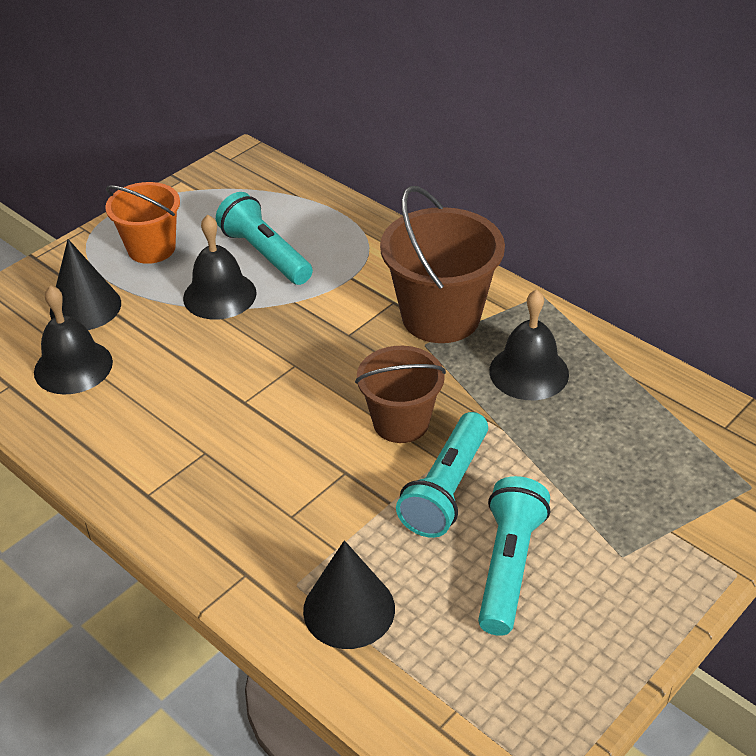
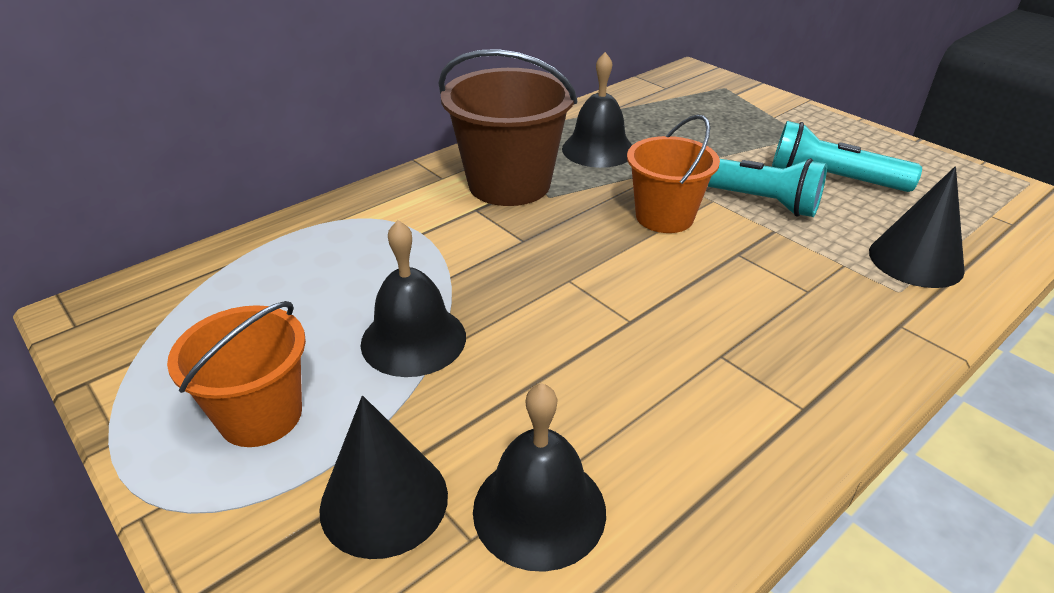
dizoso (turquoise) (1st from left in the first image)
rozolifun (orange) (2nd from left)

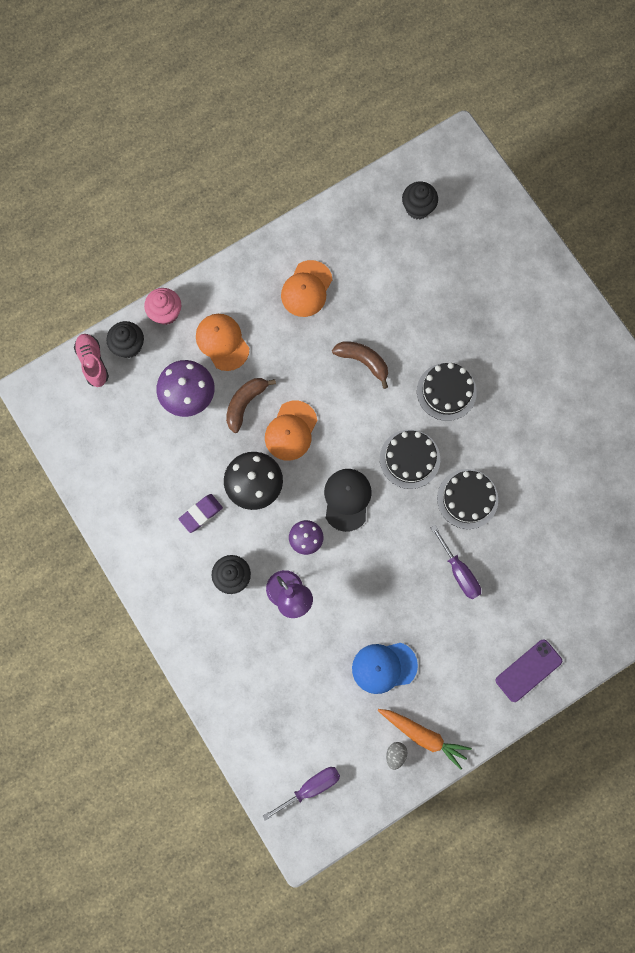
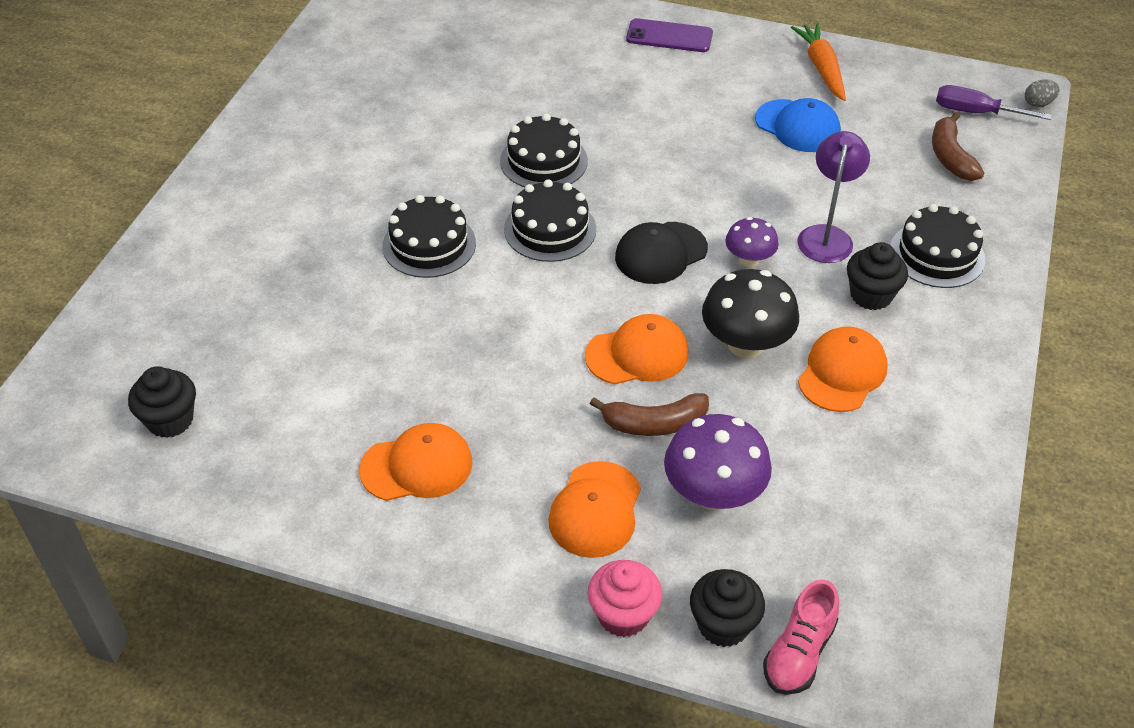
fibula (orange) (4th from left)
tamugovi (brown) (2nd from left)
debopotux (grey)
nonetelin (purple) (2nd from left in the first image)
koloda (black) (4th from left)

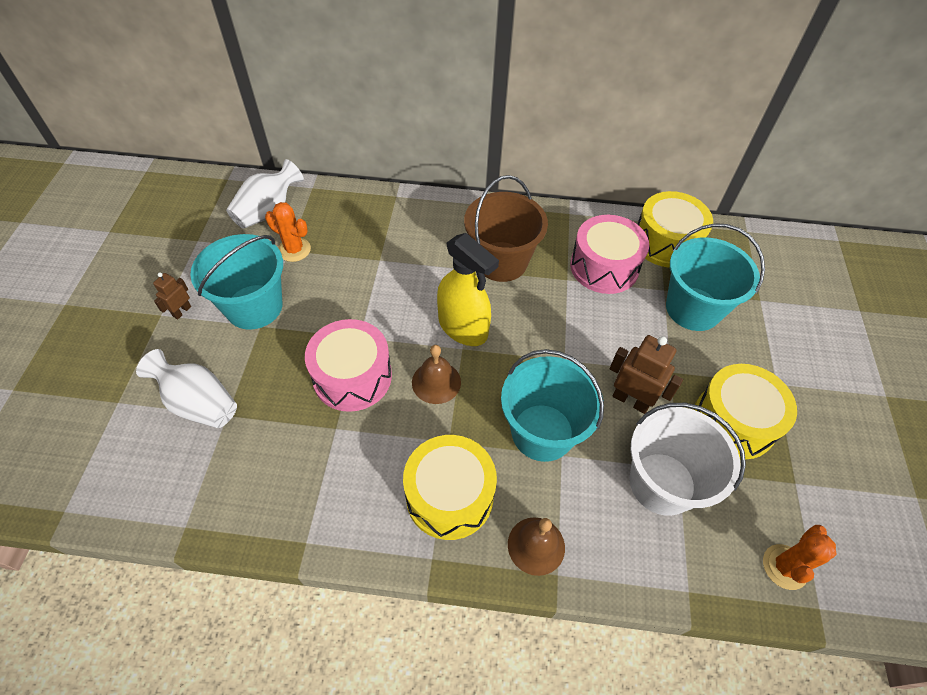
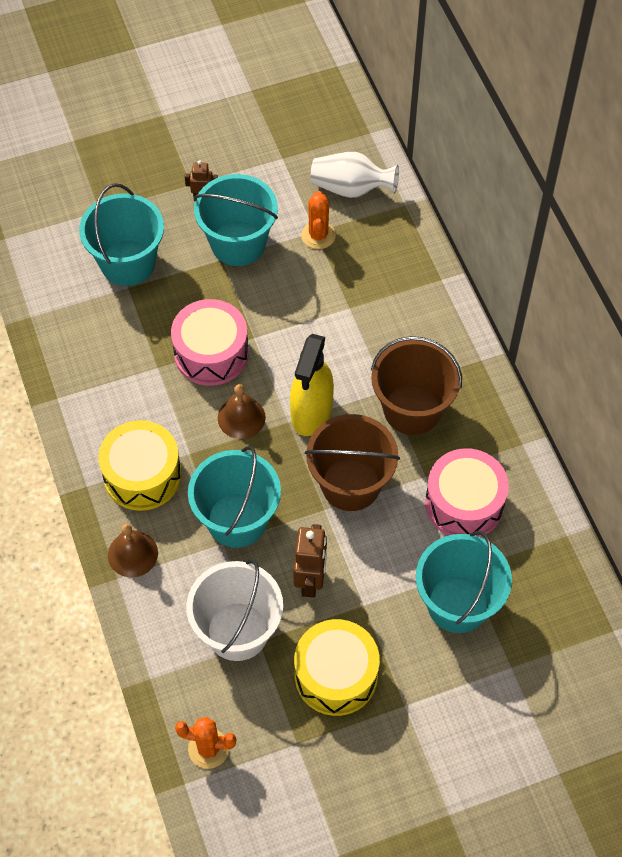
rozolifun (turquoise) (1st from left)
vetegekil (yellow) (2nd from left in the first image)
rozolifun (brown) (1st from left)

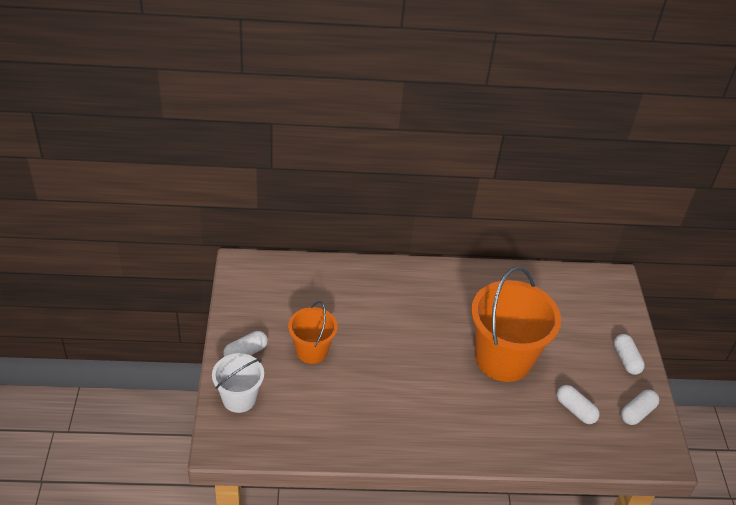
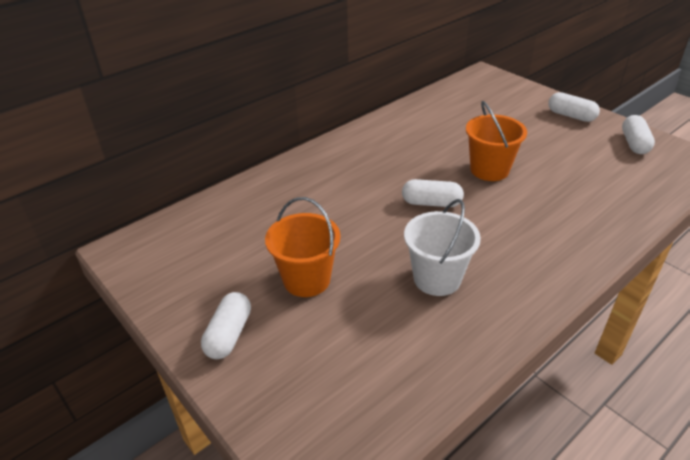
rozolifun (white)
rozolifun (orange) (2nd from left)
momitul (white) (2nd from left)

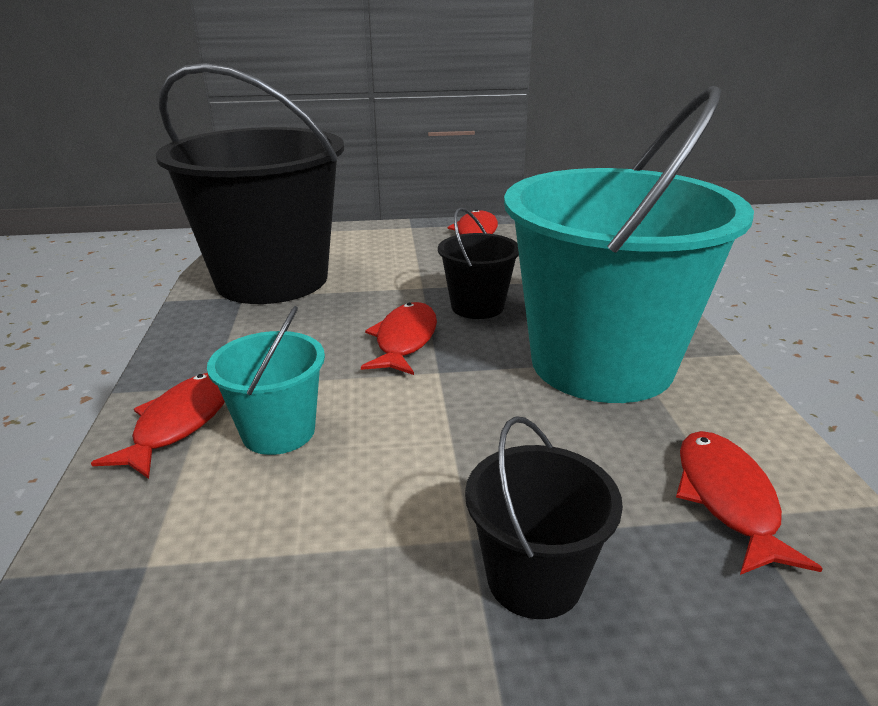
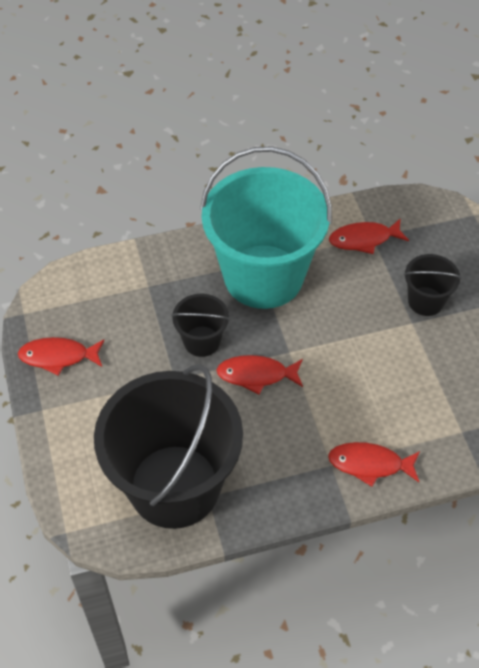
rozolifun (turquoise) (1st from left in the first image)

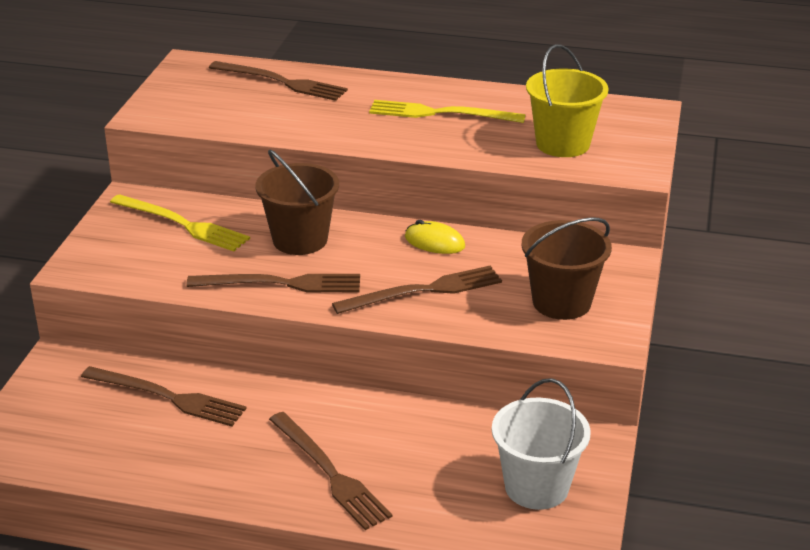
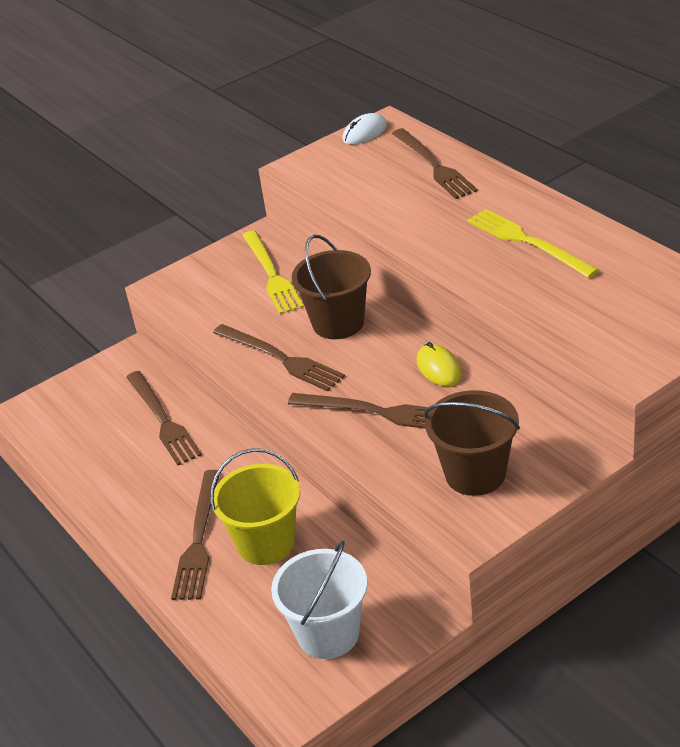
rozolifun (yellow)
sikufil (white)

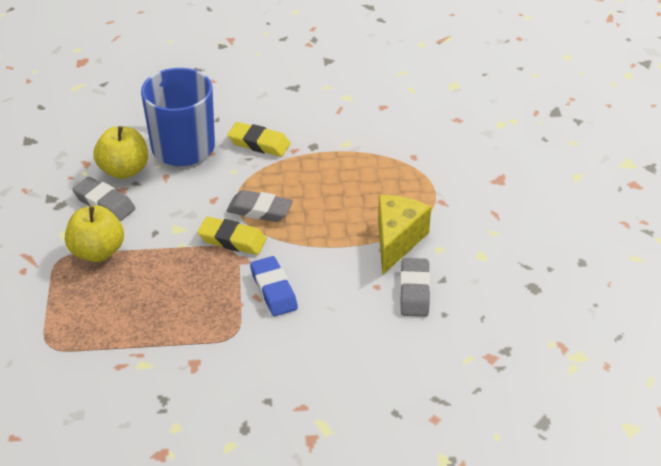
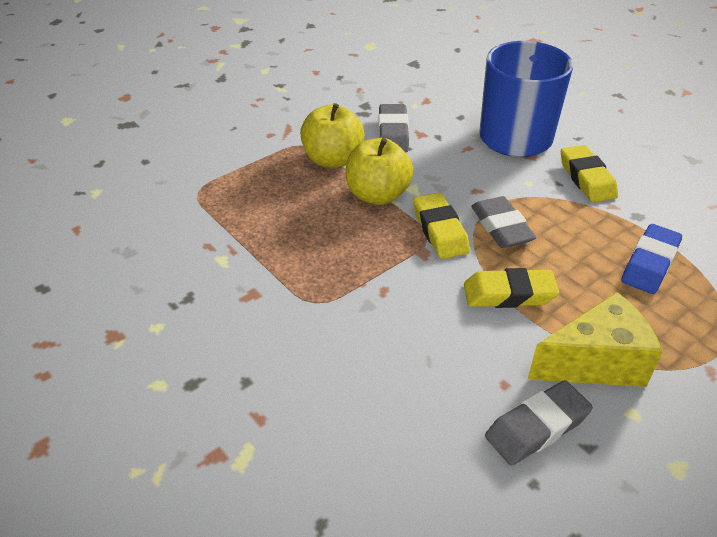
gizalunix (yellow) (2nd from left)
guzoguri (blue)
guzoguri (yellow) (2nd from left)

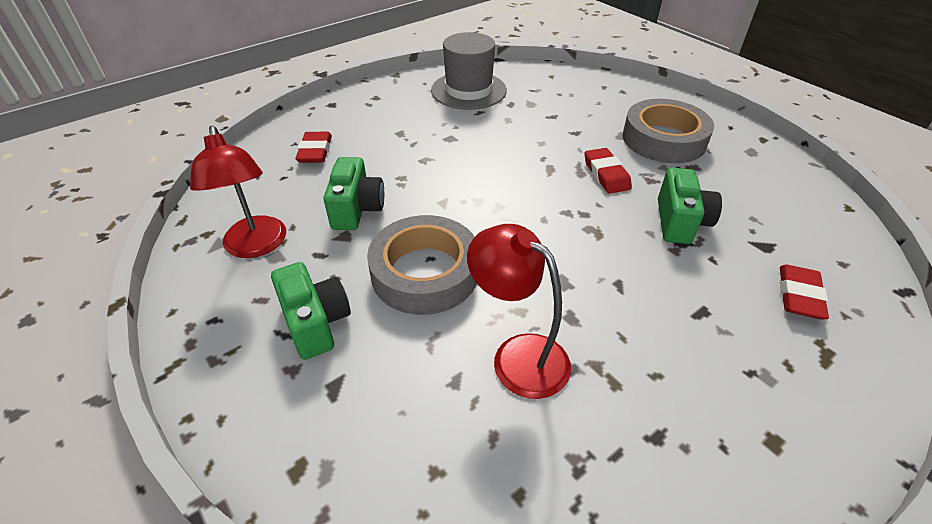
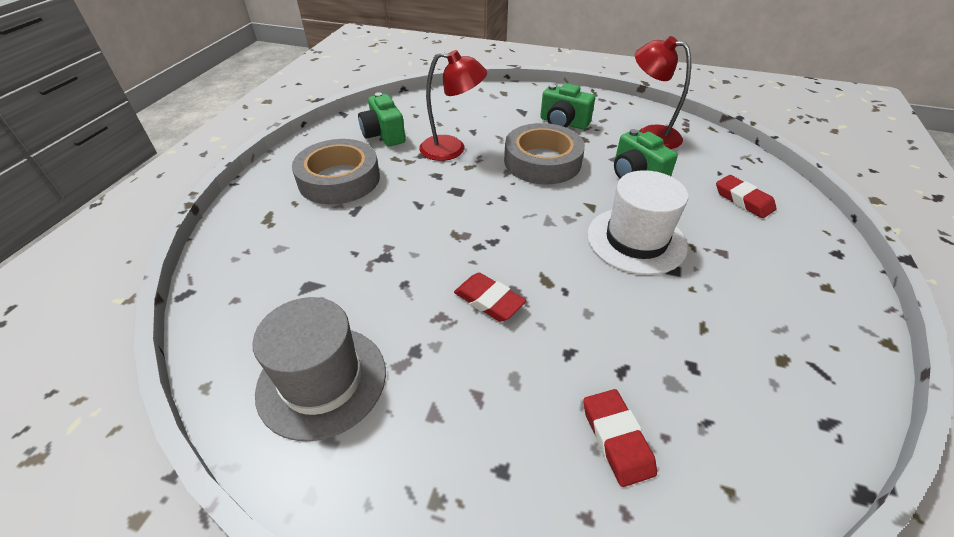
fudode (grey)
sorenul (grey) (1st from left)
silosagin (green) (1st from left)
guzoguri (red) (2nd from left)
fudode (white)

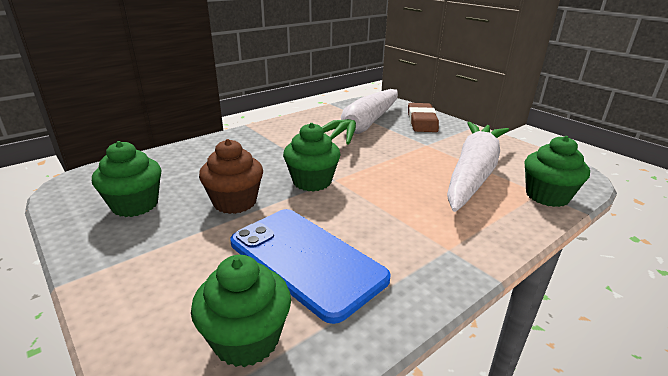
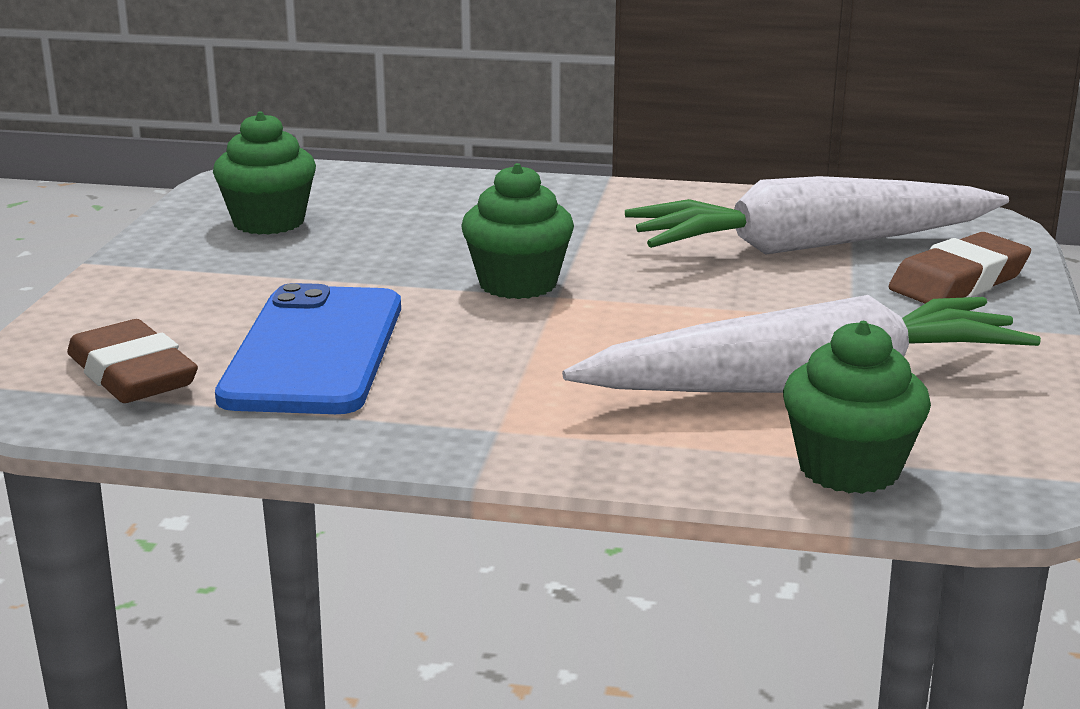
guzoguri (brown) (1st from left)
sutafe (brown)

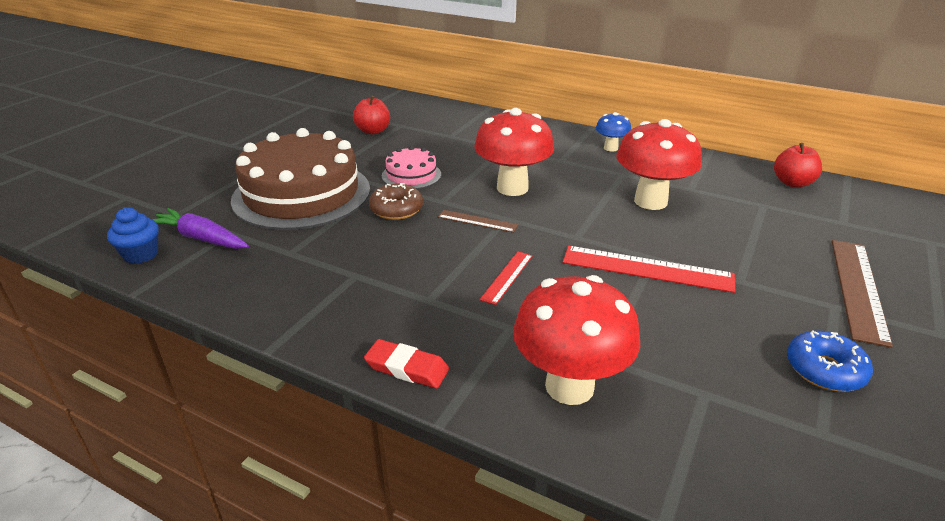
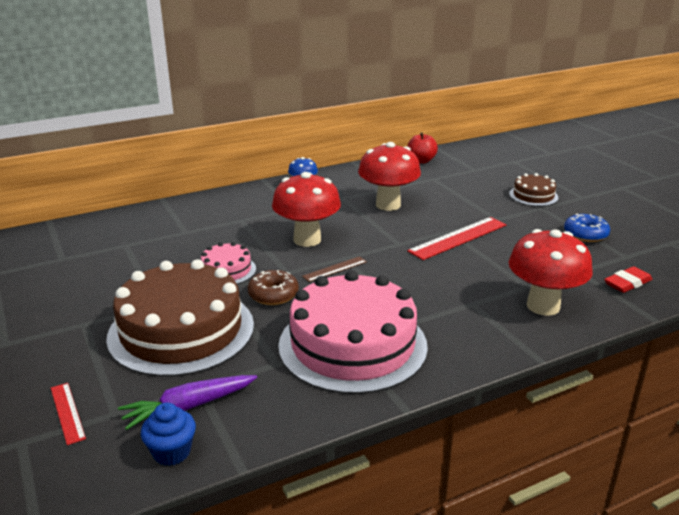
gizalunix (red) (1st from left in the first image)
guzoguri (red)
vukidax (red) (1st from left)
koloda (brown) (2nd from left)
koloda (pink) (2nd from left)

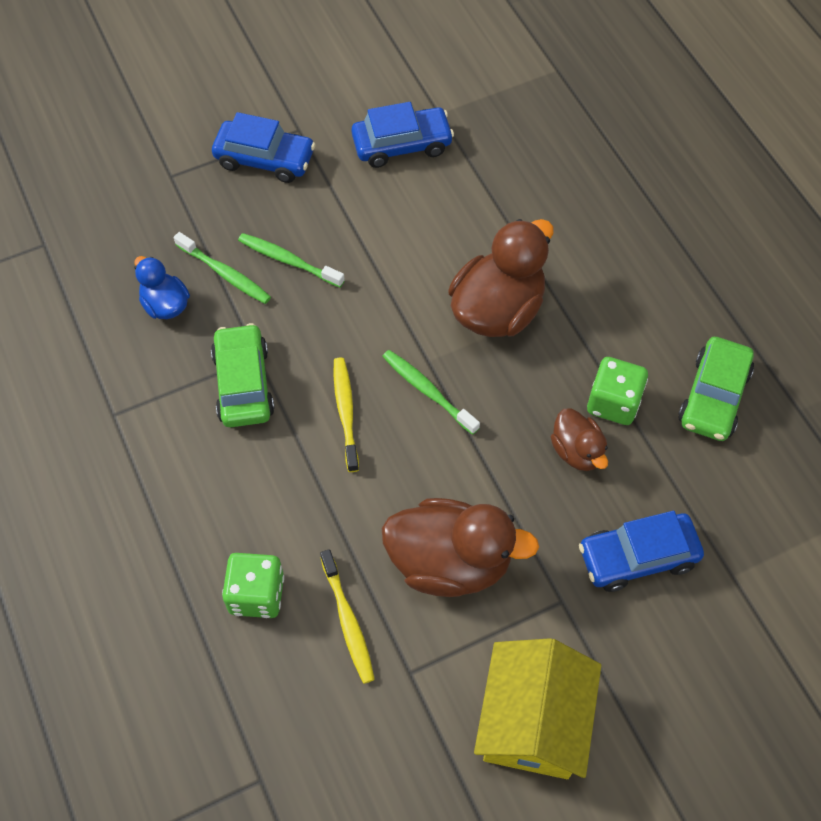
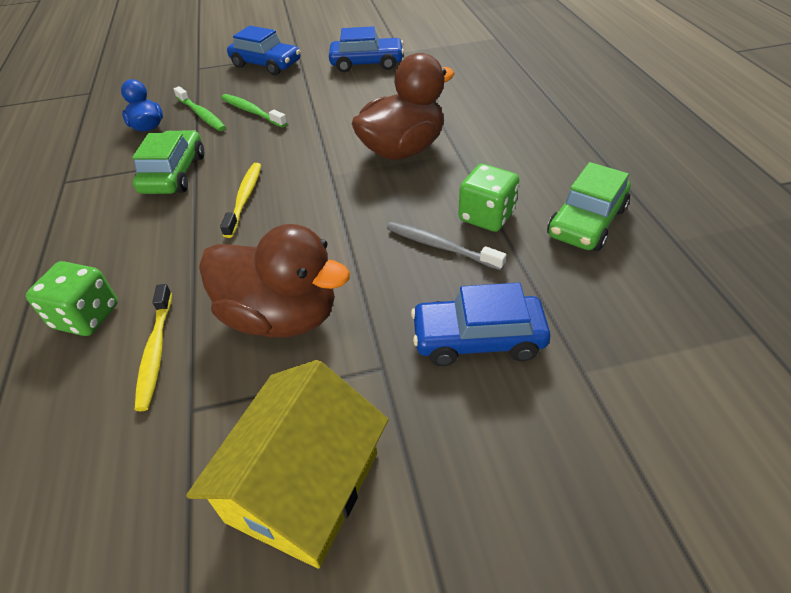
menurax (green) (3rd from left in the first image)
menurax (grey)

